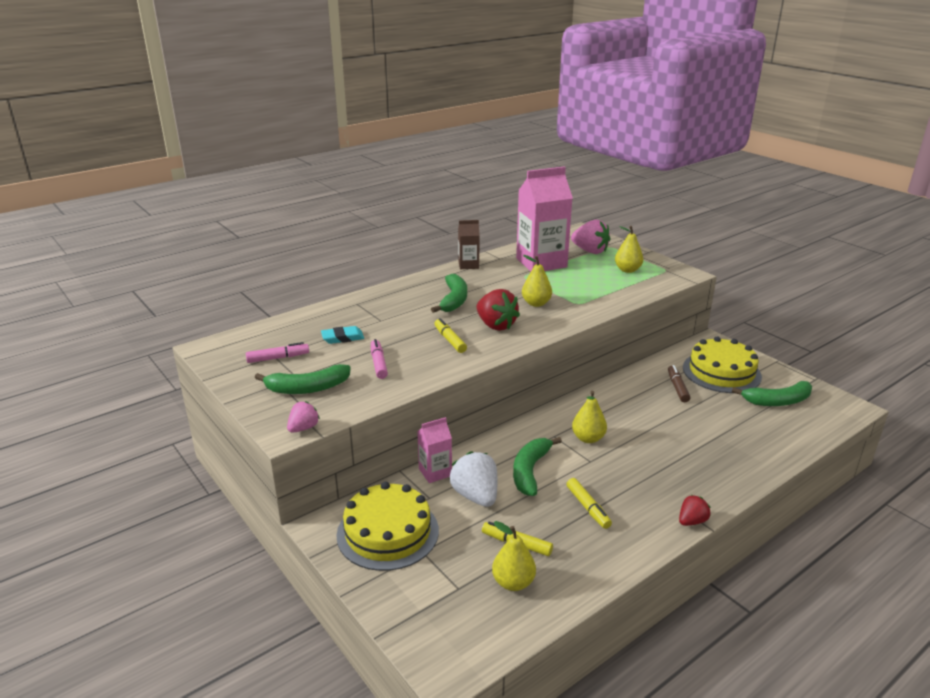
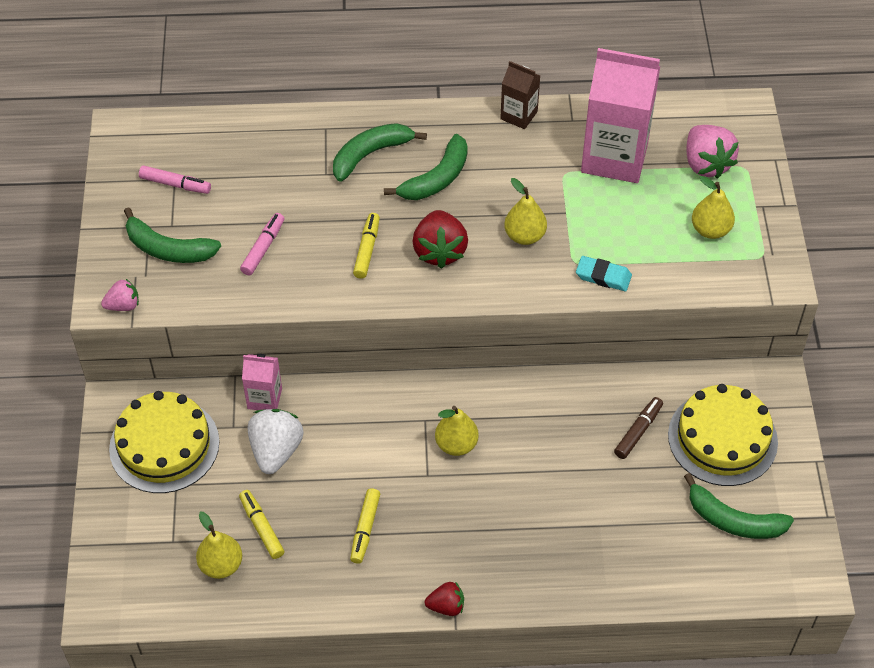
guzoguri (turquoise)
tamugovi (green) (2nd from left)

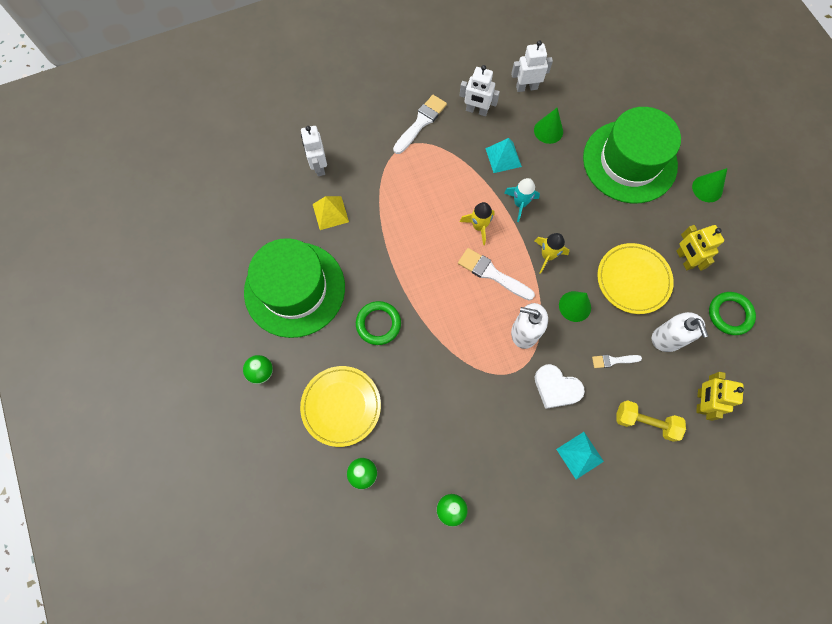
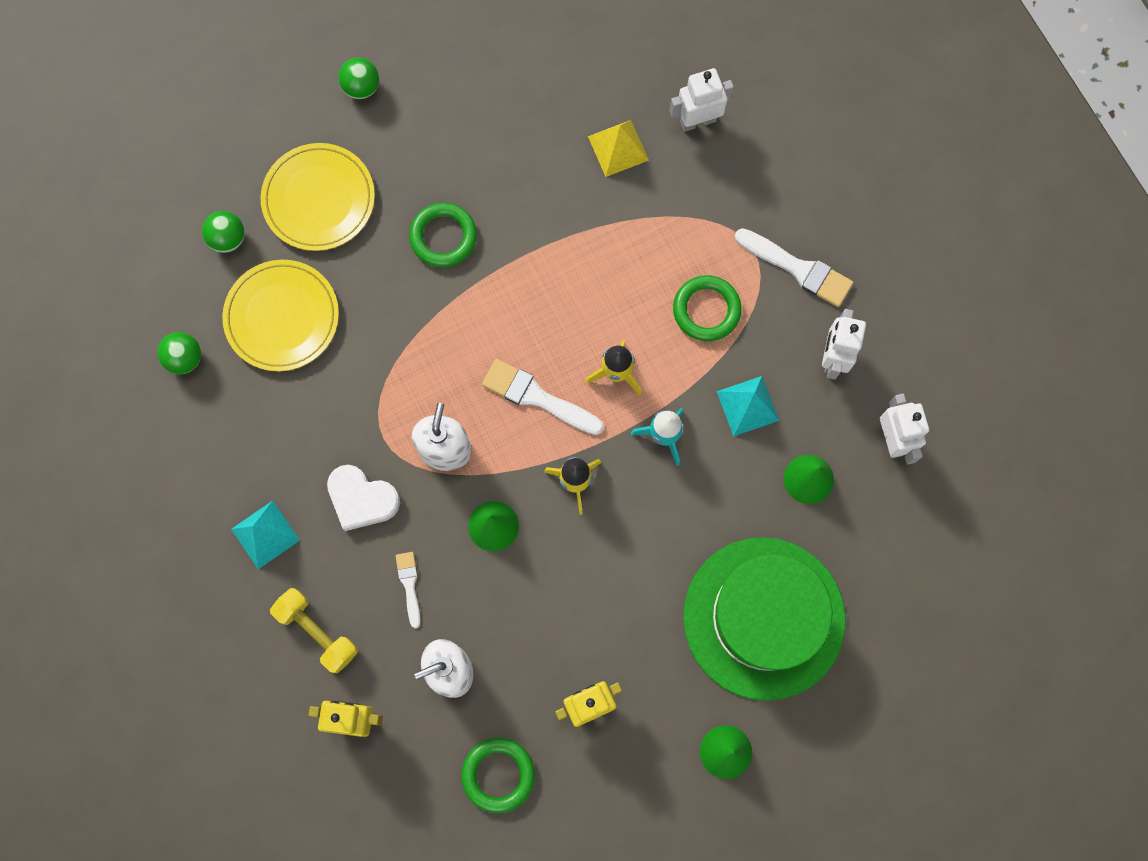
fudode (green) (1st from left in the first image)
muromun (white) (2nd from left)
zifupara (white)
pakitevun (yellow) (1st from left)
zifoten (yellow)
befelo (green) (3rd from left)

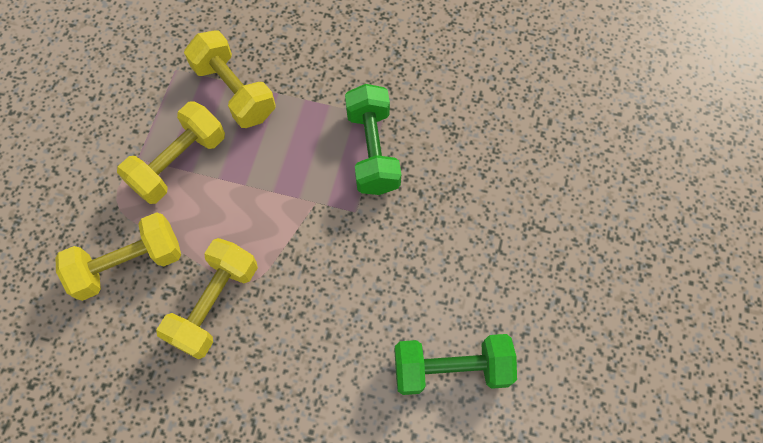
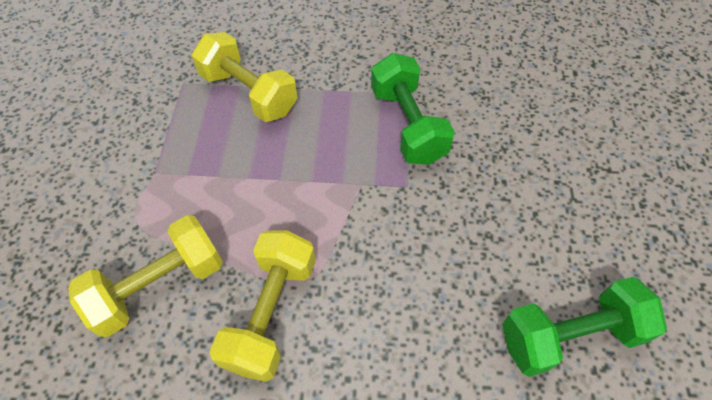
zifoten (yellow) (2nd from left in the first image)

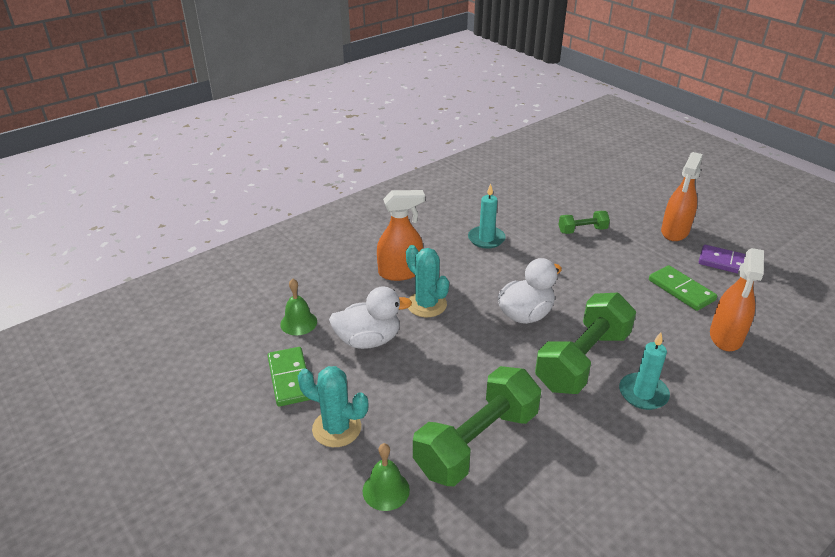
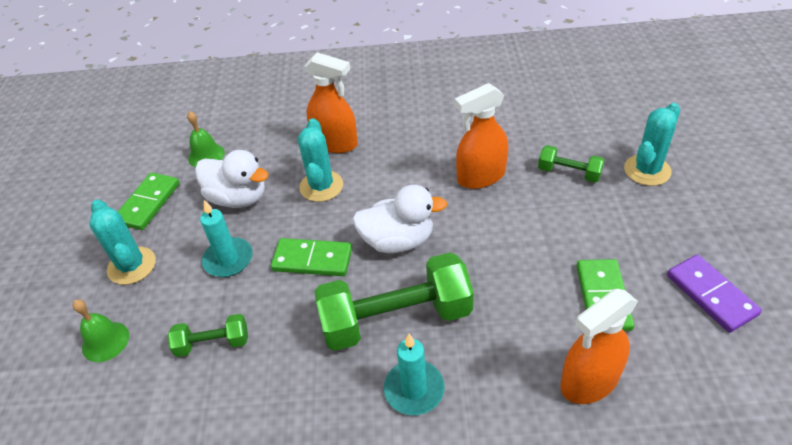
zifoten (green) (1st from left)
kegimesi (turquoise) (1st from left)
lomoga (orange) (2nd from left)
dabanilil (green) (2nd from left)
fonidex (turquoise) (3rd from left)

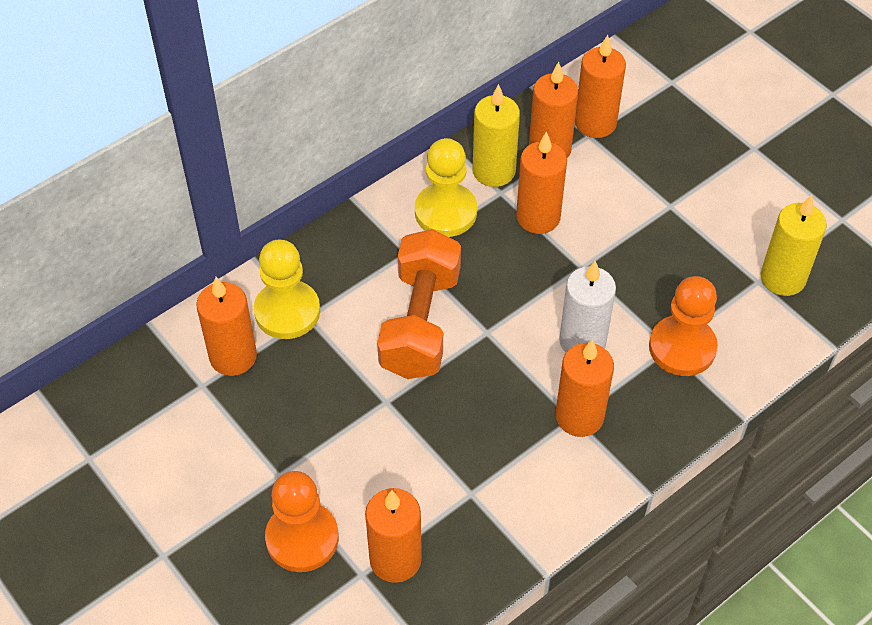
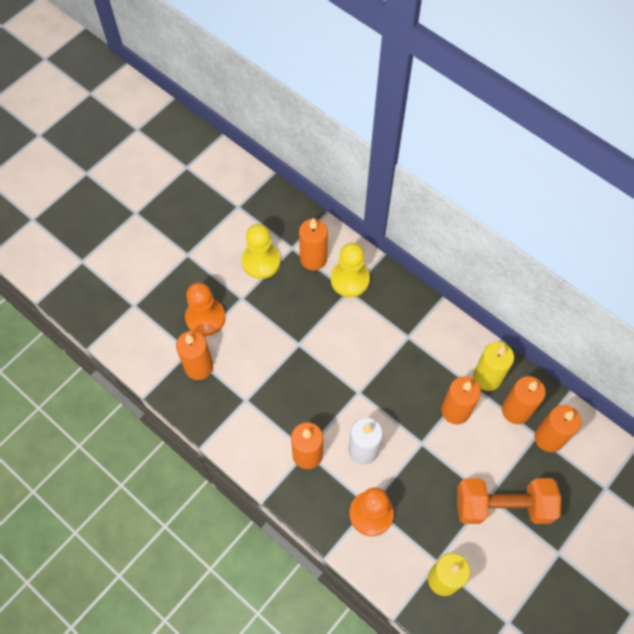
zifoten (orange)
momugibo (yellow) (1st from left)

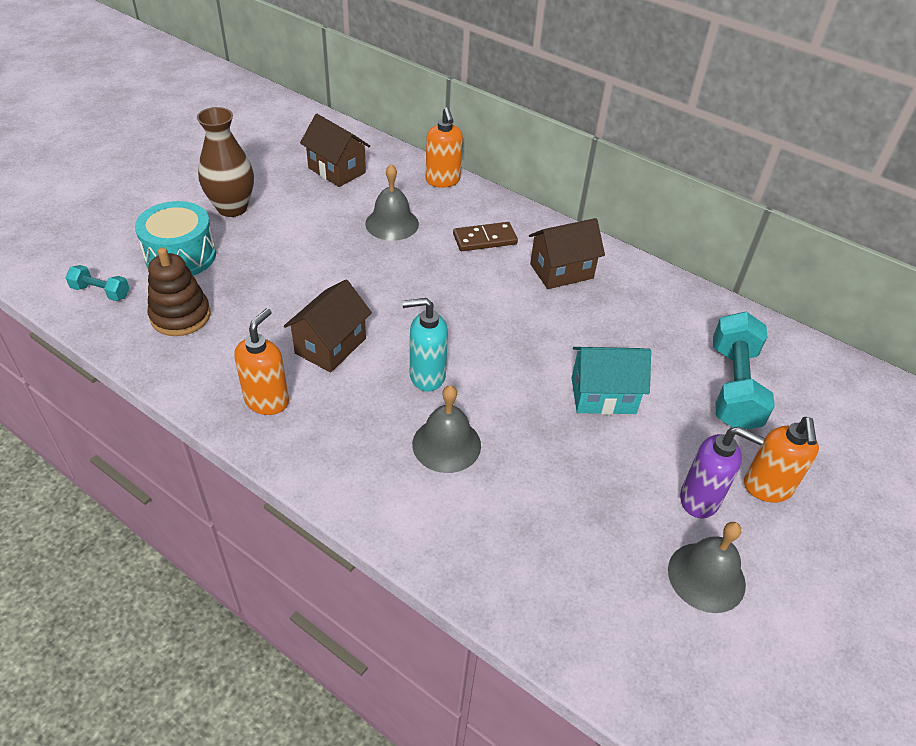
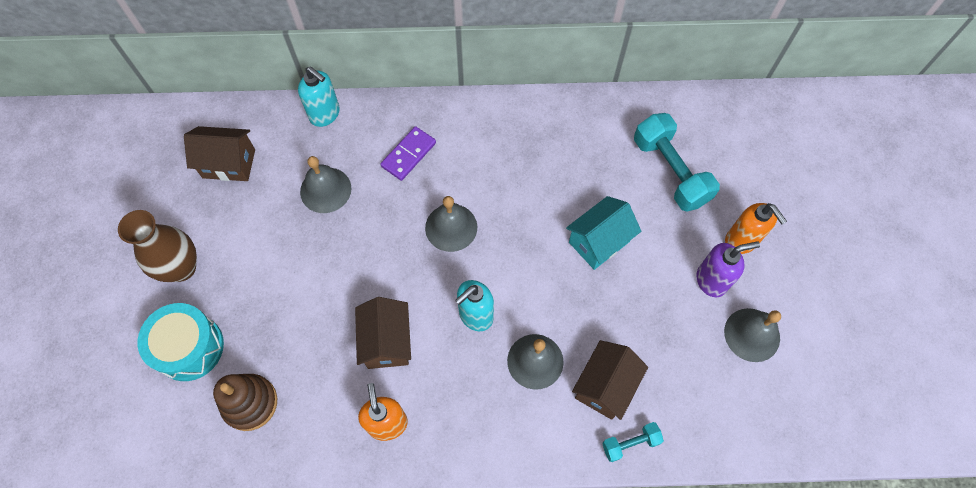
zifoten (turquoise) (1st from left)
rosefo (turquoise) (1st from left)
dabanilil (purple)
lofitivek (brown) (3rd from left)
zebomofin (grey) (2nd from left)

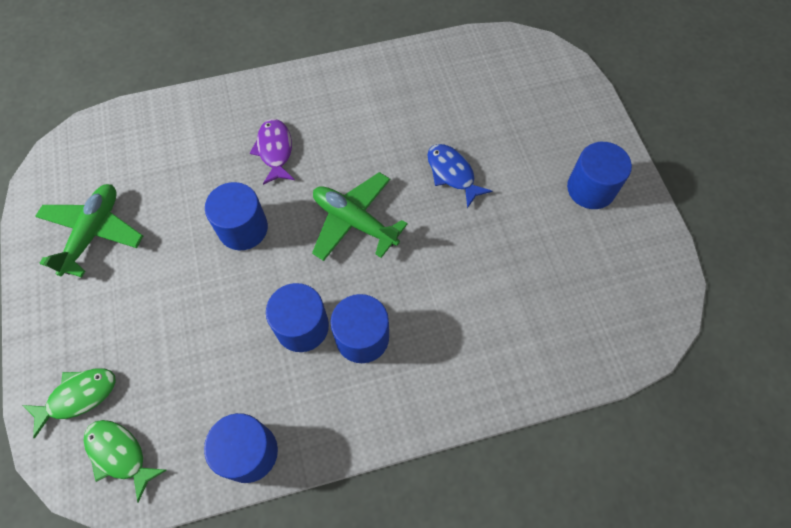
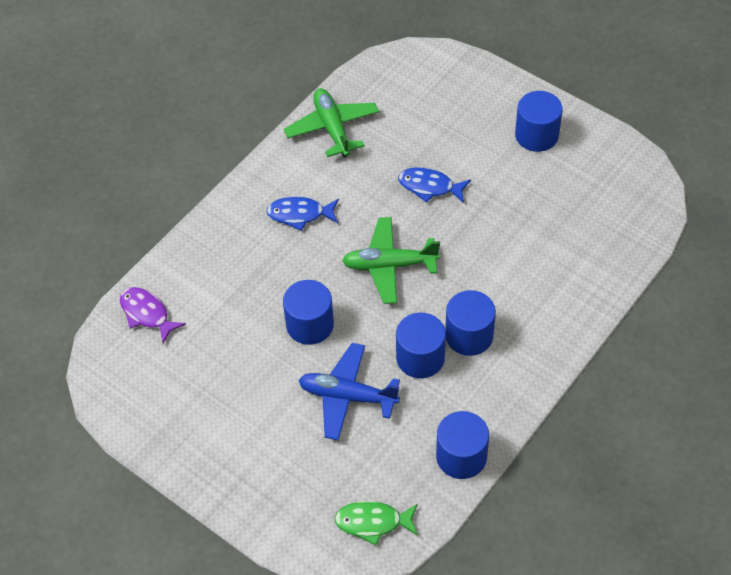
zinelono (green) (1st from left in the first image)
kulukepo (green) (1st from left)
zinelono (purple)
zinelono (blue) (1st from left)
kulukepo (blue)

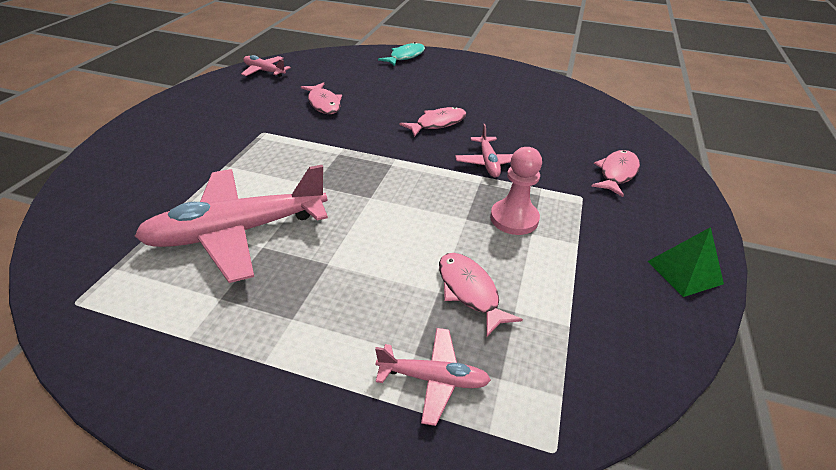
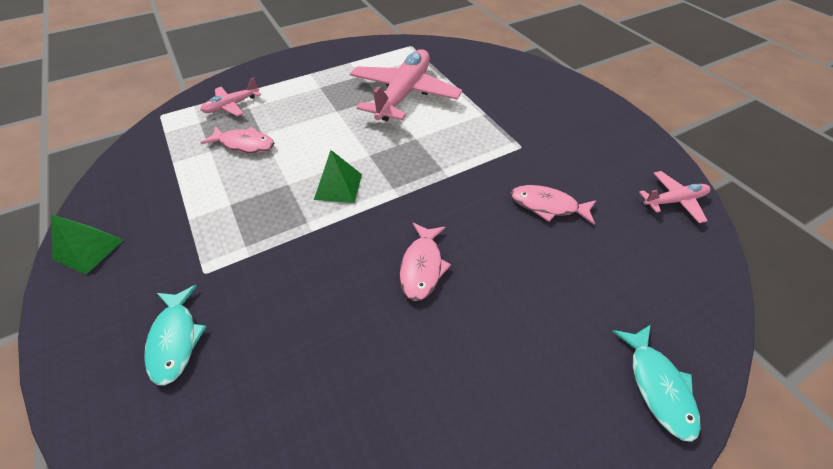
kulukepo (pink) (4th from left in the first image)
momugibo (pink)
zinelono (turquoise) (1st from left)
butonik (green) (2nd from left)

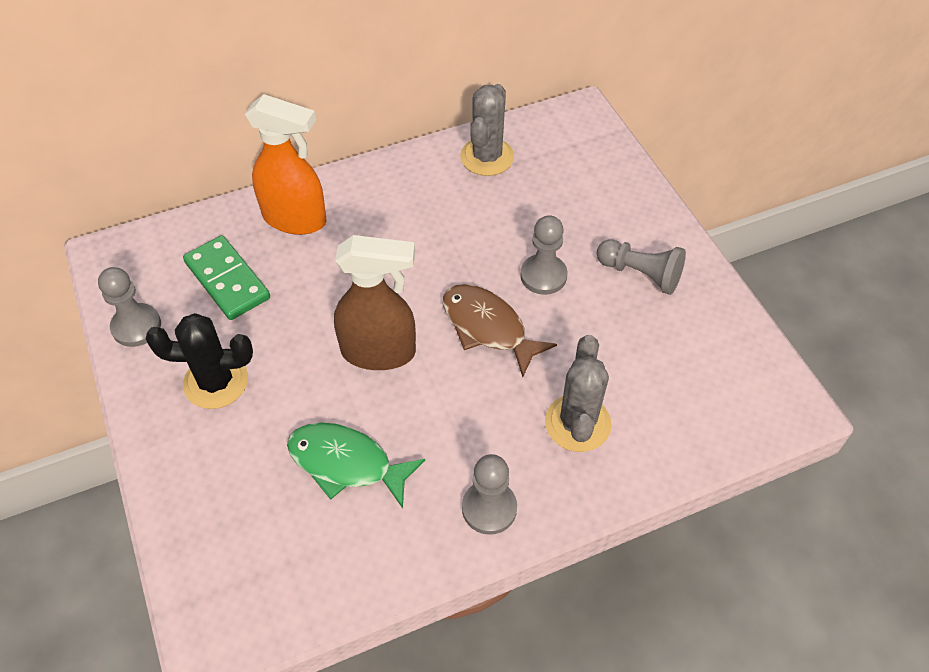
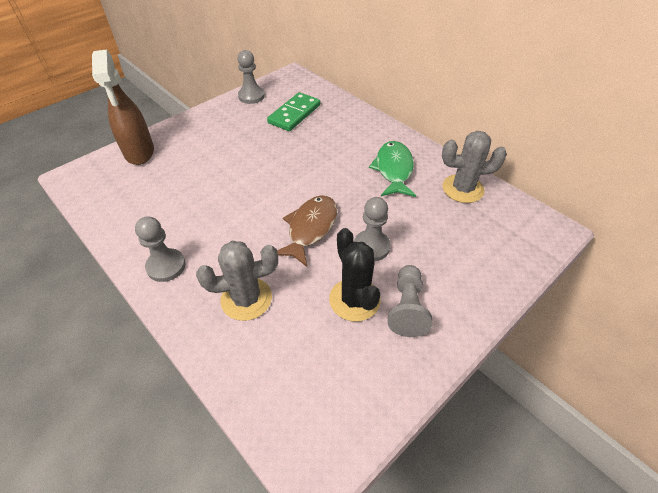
fonidex (black)
lomoga (orange)
zinelono (green)
lomoga (brown)

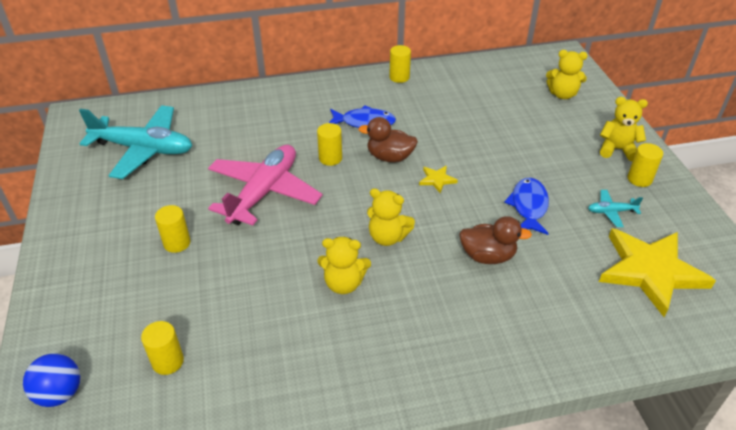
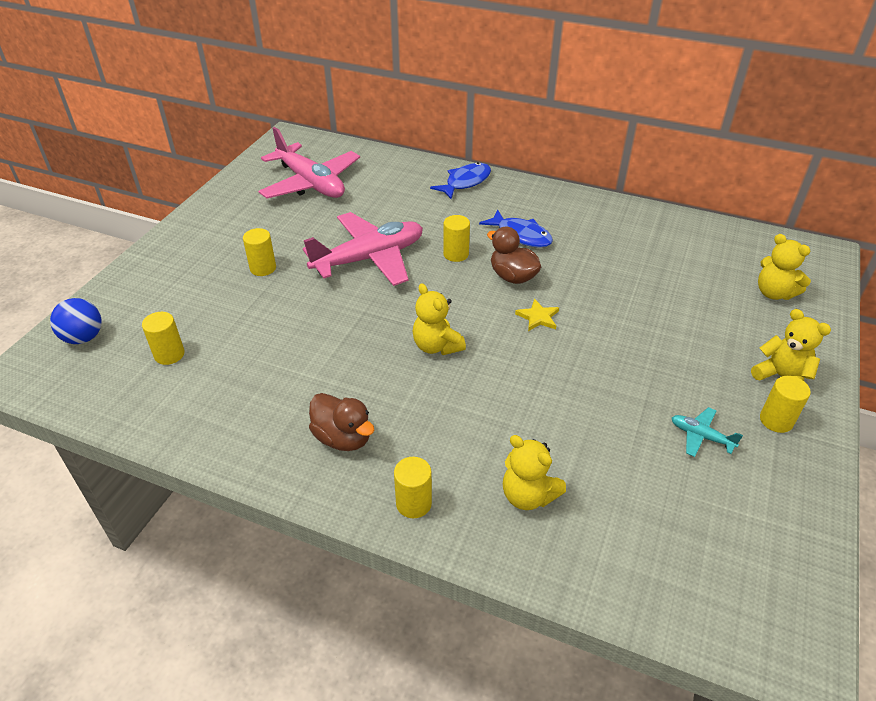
kulukepo (pink) (1st from left)
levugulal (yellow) (2nd from left)
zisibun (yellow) (3rd from left)
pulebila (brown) (1st from left)
zinelono (blue) (1st from left)
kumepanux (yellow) (2nd from left in the first image)

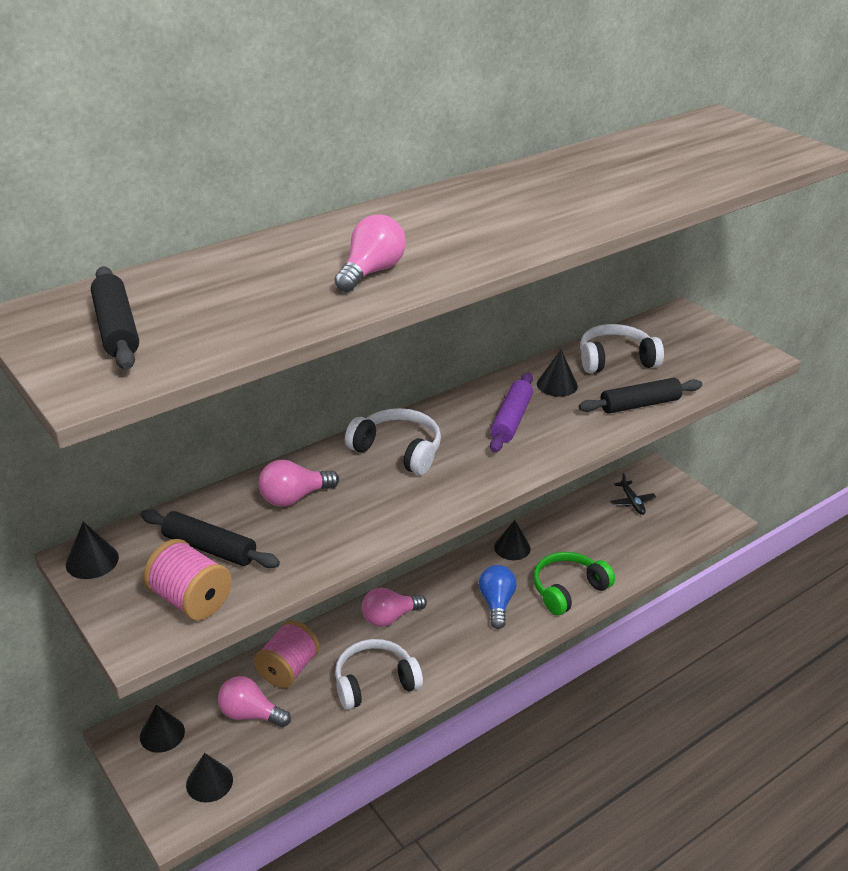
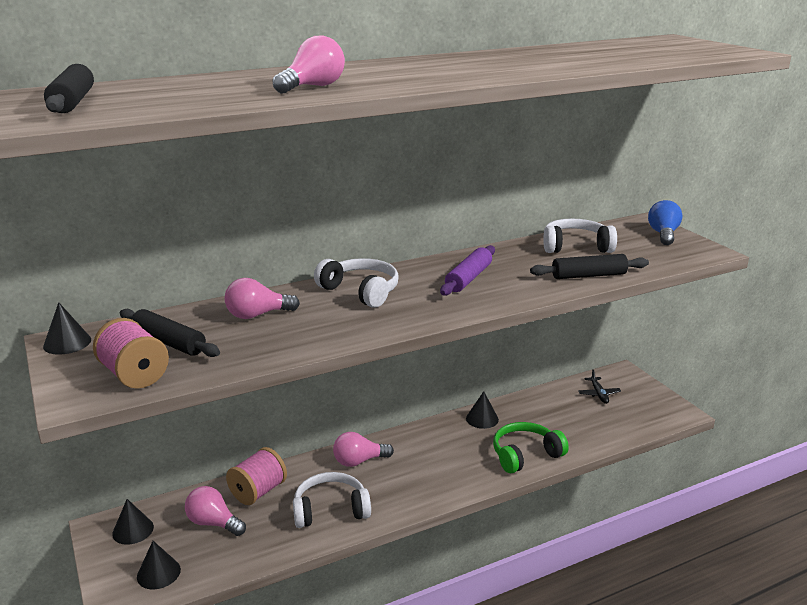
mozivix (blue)
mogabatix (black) (5th from left in the first image)

